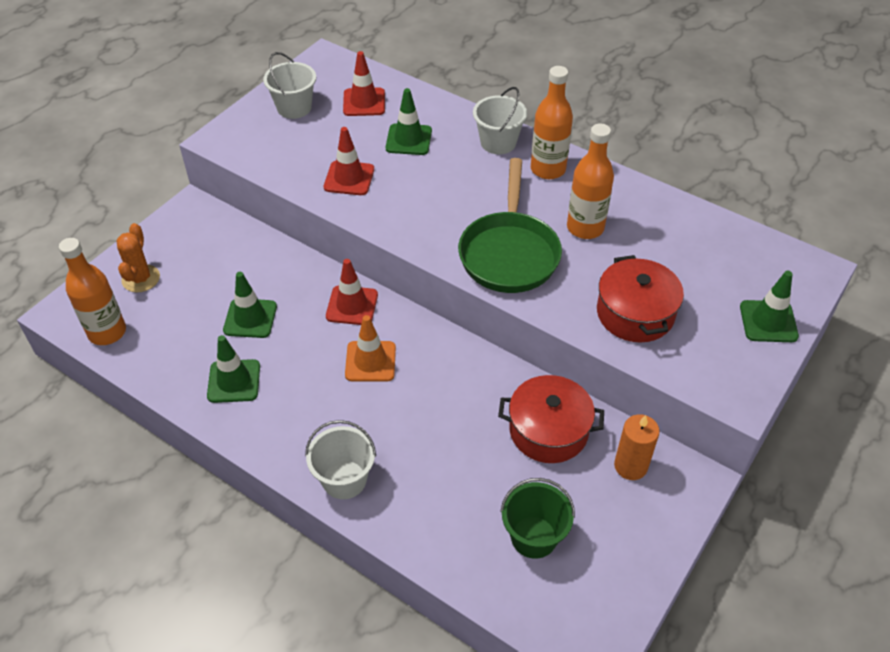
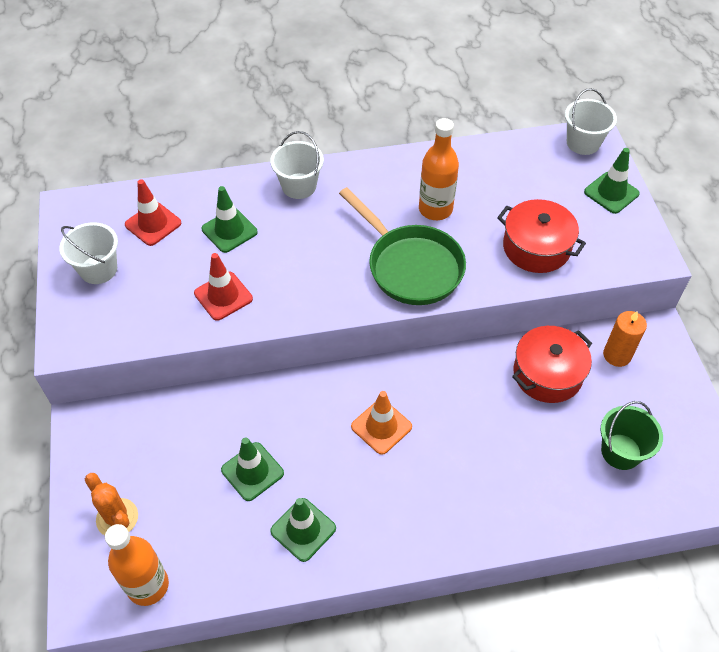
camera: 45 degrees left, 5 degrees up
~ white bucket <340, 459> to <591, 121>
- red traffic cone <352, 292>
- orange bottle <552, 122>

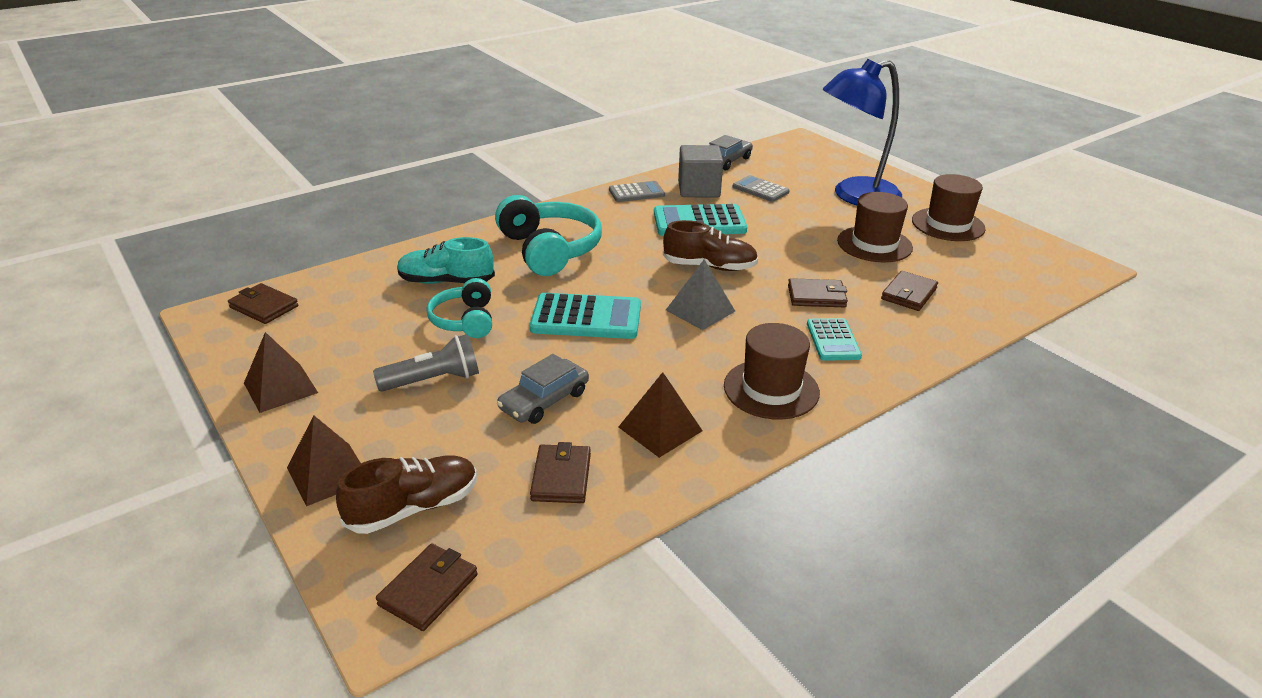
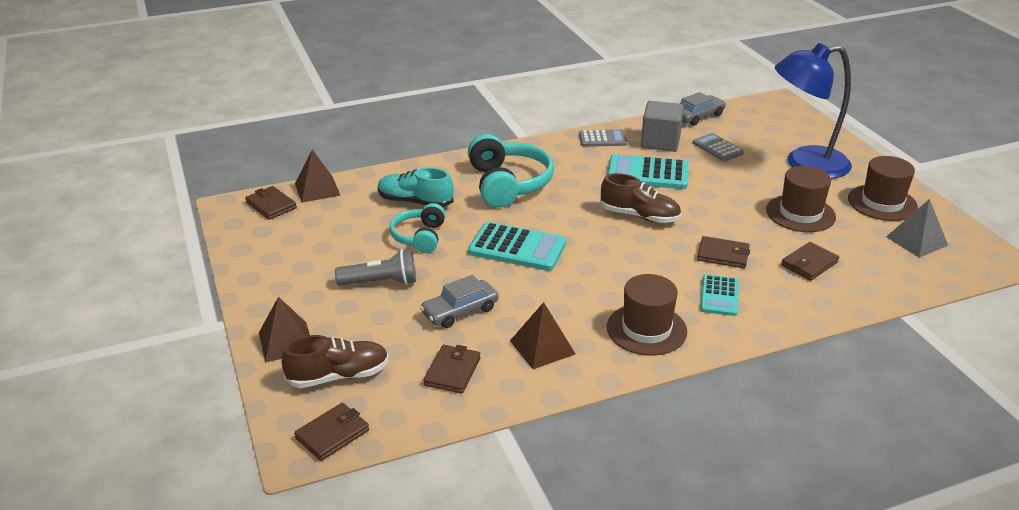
camera: 15 degrees right, 0 degrees up
~ brown pyramid <281, 372> to <318, 176>
~ grey pyramid <700, 295> to <917, 228>

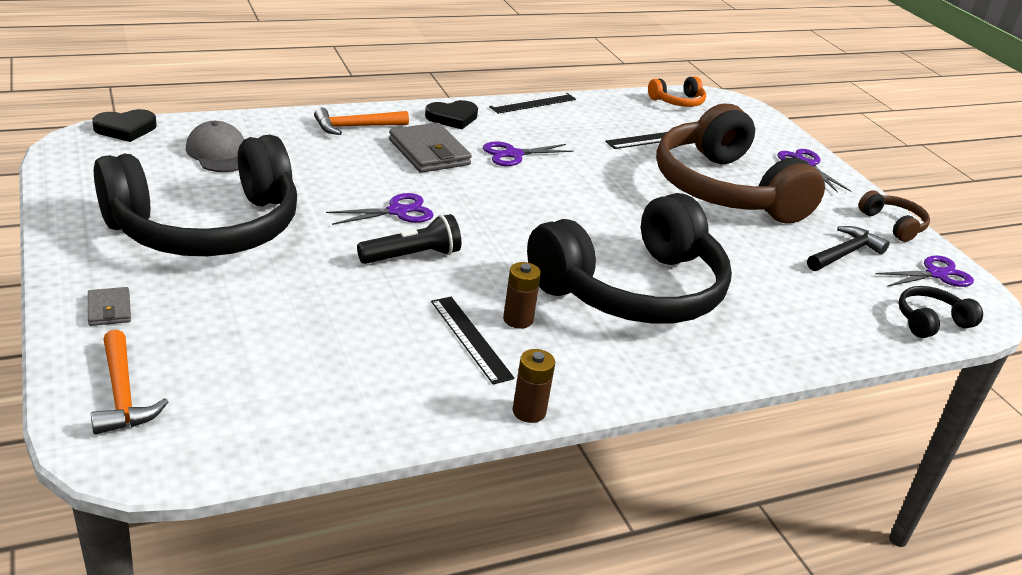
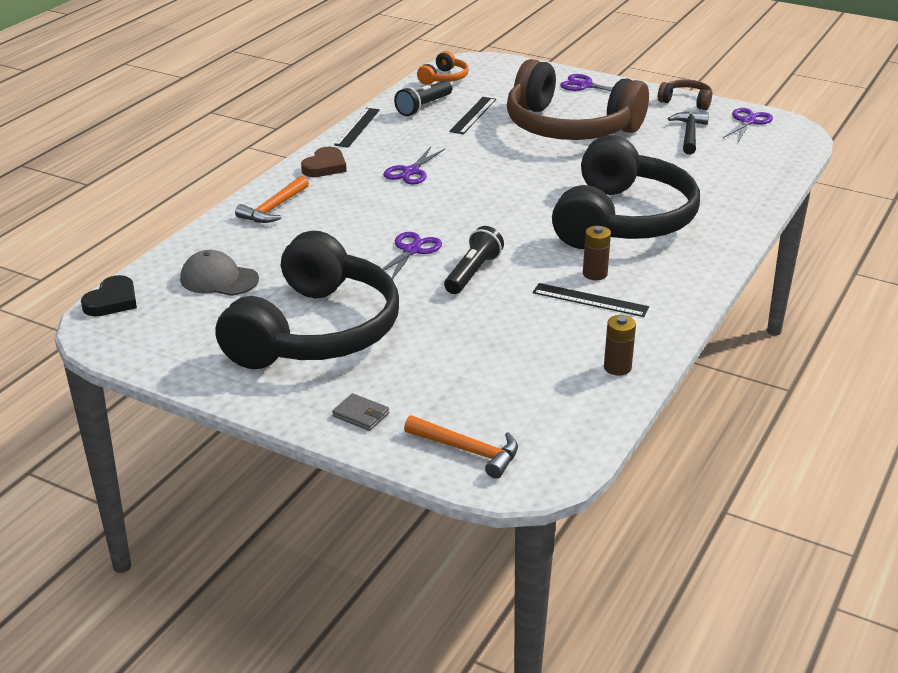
camera: 35 degrees left, 0 degrees up
- grey wallet <430, 148>
~ black heart <451, 114> to brown heart <324, 162>
~ brown battery <534, 386> to <620, 345>
- black headphones <941, 312>
+ black flashlight <423, 98>

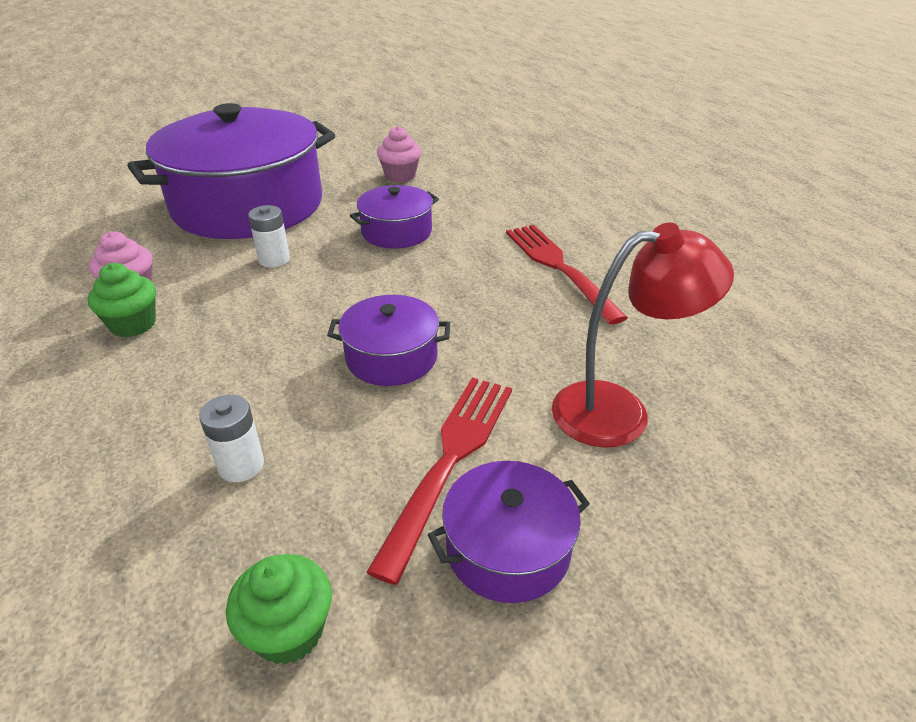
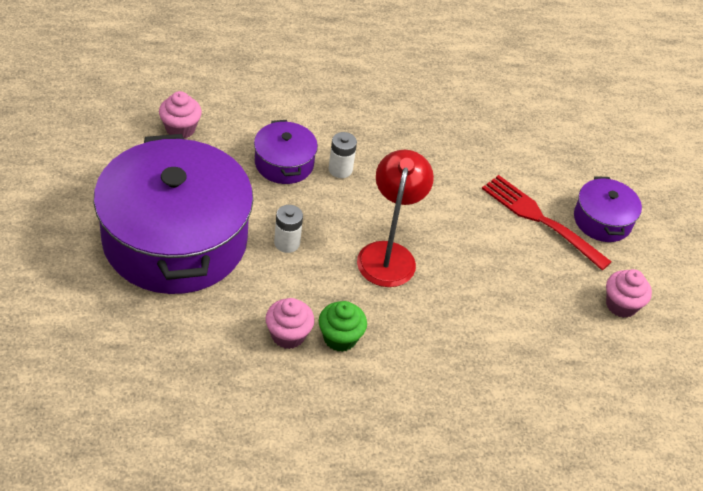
camera: 75 degrees left, 10 degrees up
~ white battery <231, 438> to <342, 155>
~ green cupcake <279, 609> to pink cupcake <629, 293>
- purple pot <388, 340>
- red fork <567, 275>
~ red lamp <643, 335> to <395, 218>

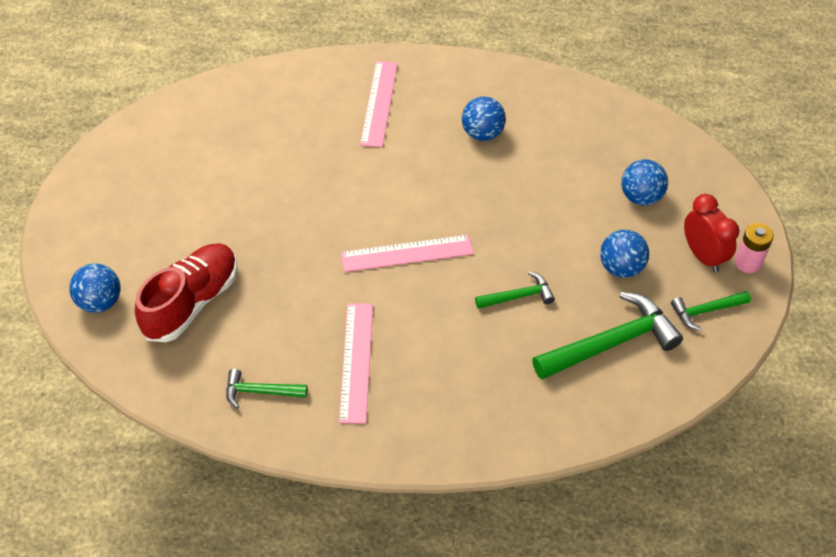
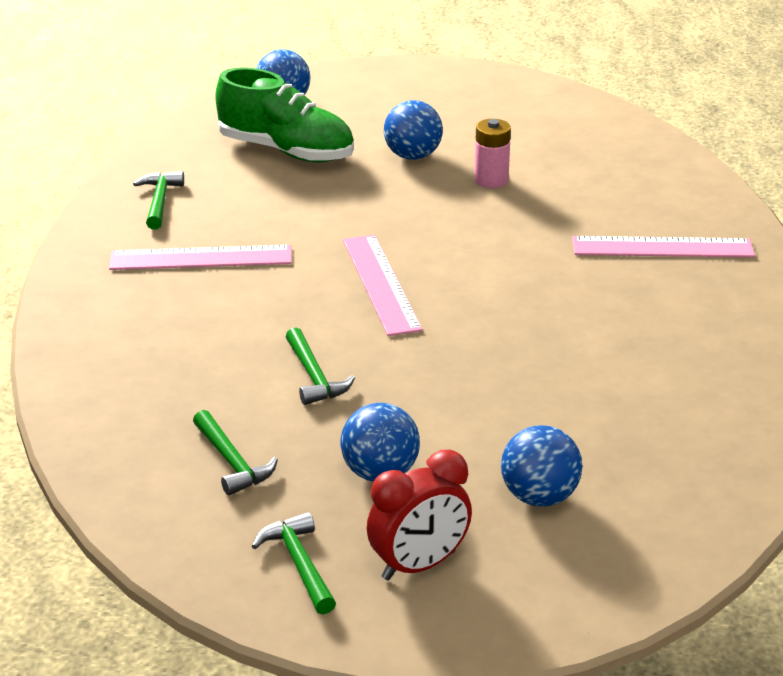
camera: 85 degrees right, 20 degrees down
~ red shoe <186, 292> to green shoe <284, 115>
~ blue ball <484, 118> to <413, 130>
~ green hammer <607, 335> = <235, 452> x0.53
~ pink battery <754, 248> to <492, 153>

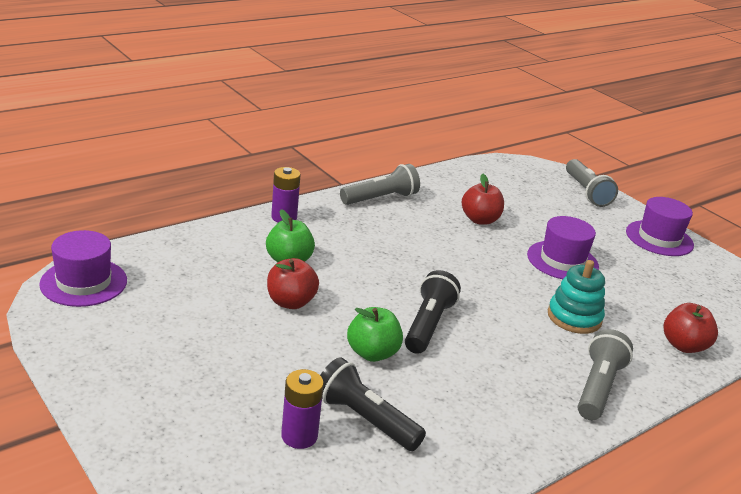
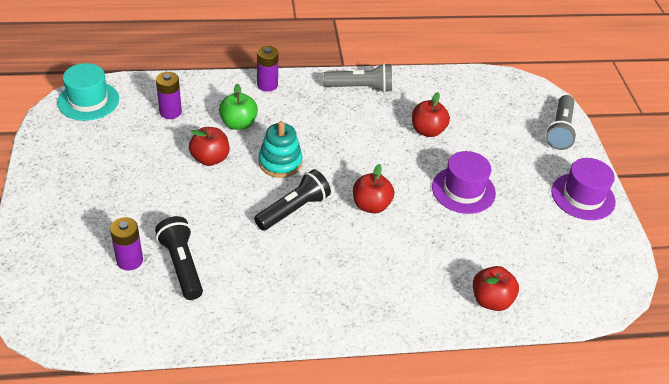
camera: 30 degrees right, 15 degrees up
~ purple hat <83, 268> to turquoise hat <88, 92>
- green apple <375, 334>
~ turquoise stacking toy <576, 297> to <281, 149>
- grey flashlight <605, 374>
+ purple battery <169, 95>
+ red apple <374, 189>

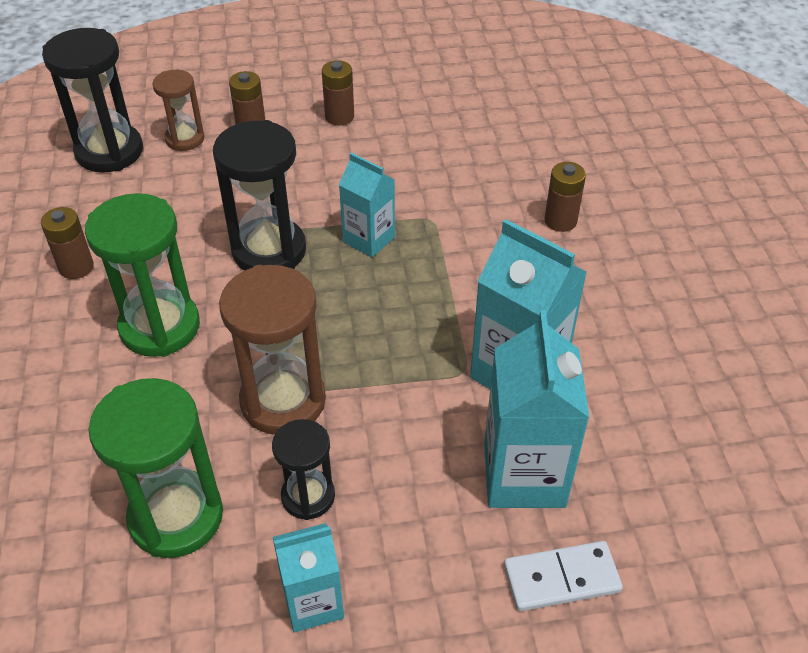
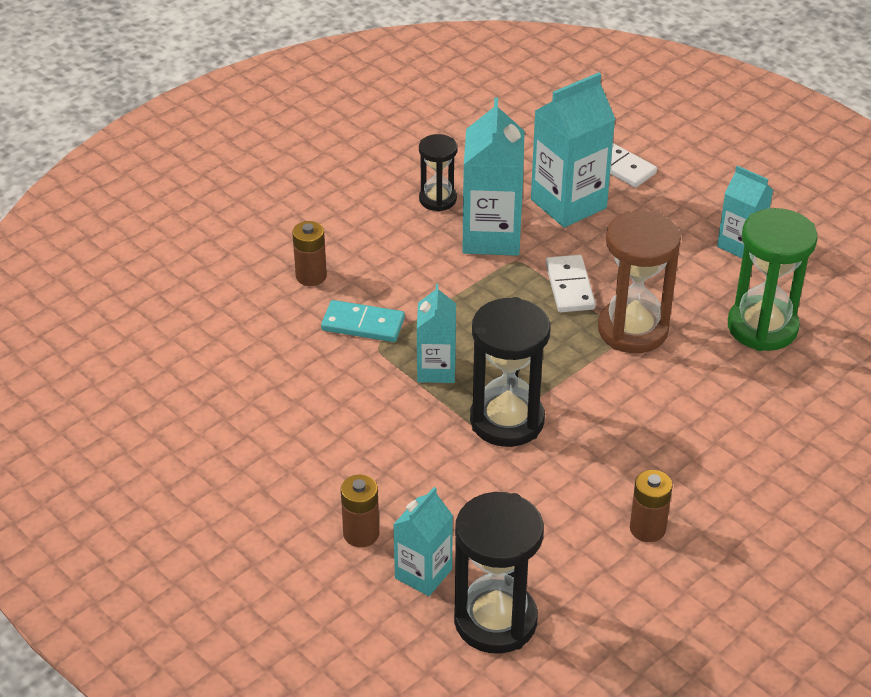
camera: 125 degrees left, 5 degrees down
- green hourglass <142, 275>
~ brown hourglass <178, 110> to turquoise carton <423, 541>
~ black hourglass <303, 469> to <438, 173>
- brown battery <338, 92>
+ turquoise domino <363, 321>
+ white domino <570, 283>

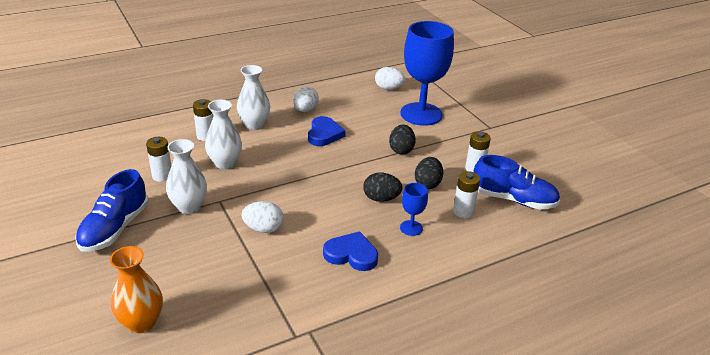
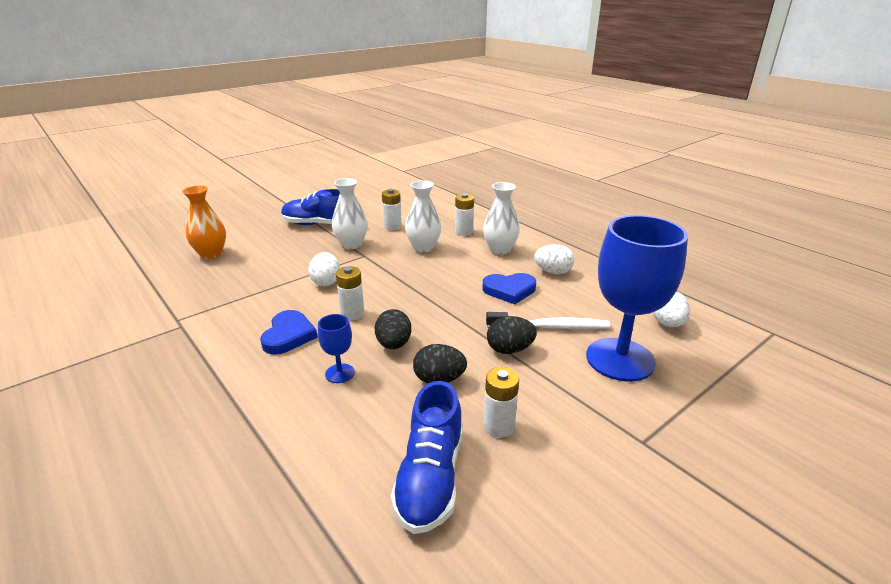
camera: 80 degrees right, 5 degrees down
~ white battery <466, 194> to <350, 293>
+ white toothbrush <548, 320>

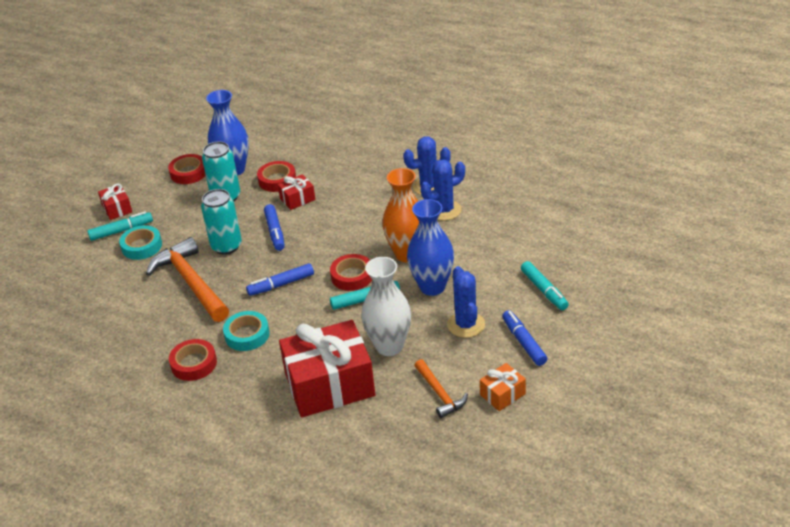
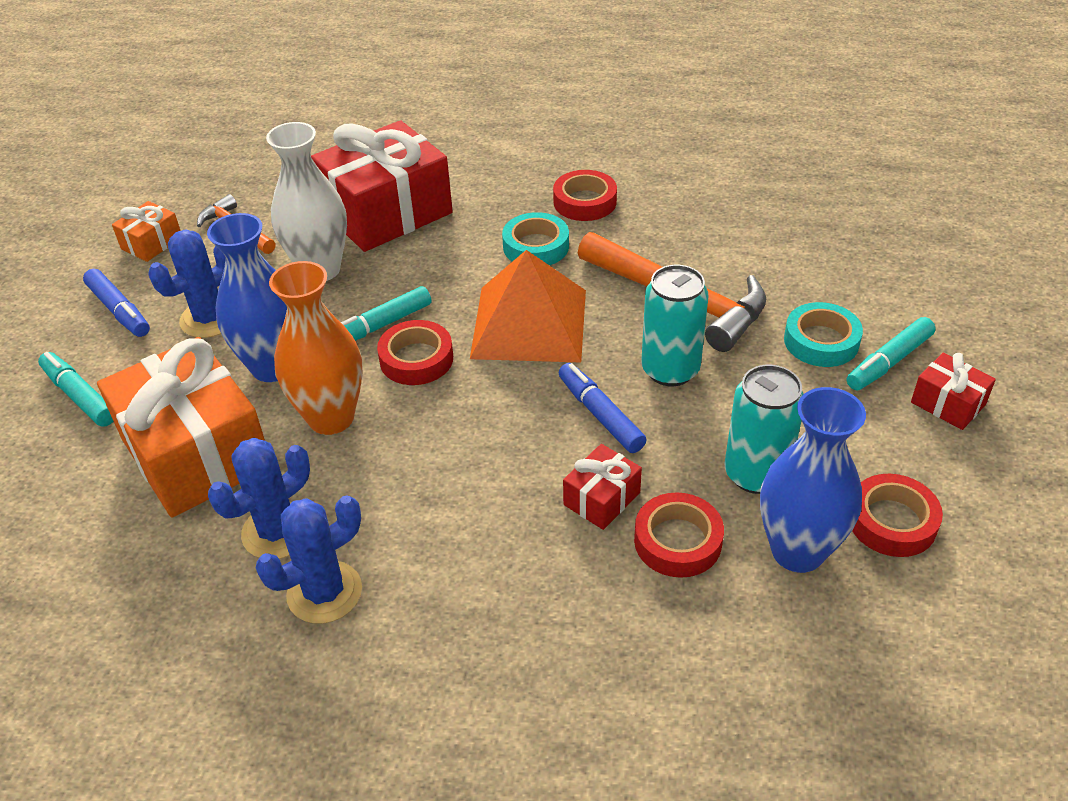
camera: 160 degrees right, 5 degrees up
~ blue marker <280, 279> to orange pyramid <528, 306>
~ blue cactus <466, 302> = <186, 284> 75 degrees clockwise
+ orange gift <181, 427>

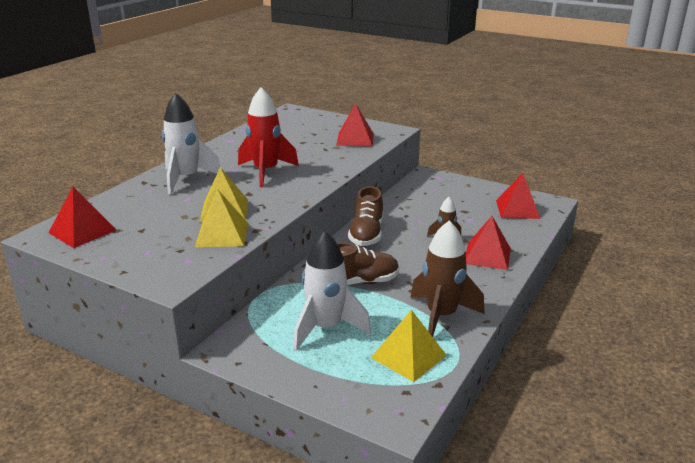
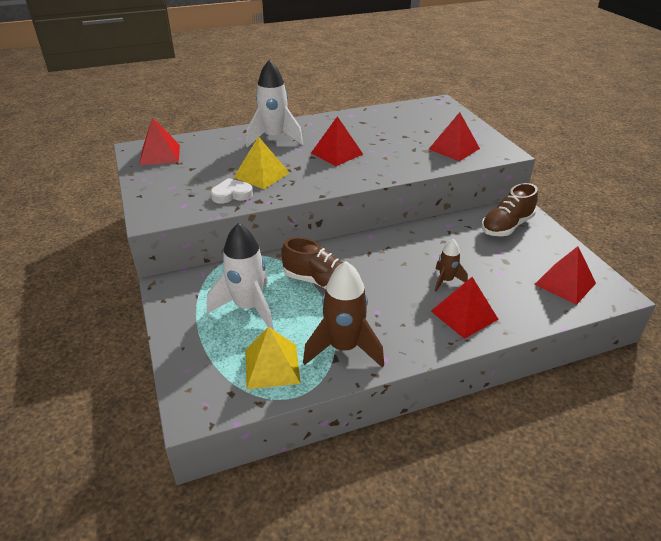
camera: 40 degrees right, 10 degrees up
~ yellow pyramid <221, 218> to white heart <232, 191>
~ red rocket <268, 137> to red pyramid <337, 141>
~ brown shoe <365, 216> to <509, 209>

